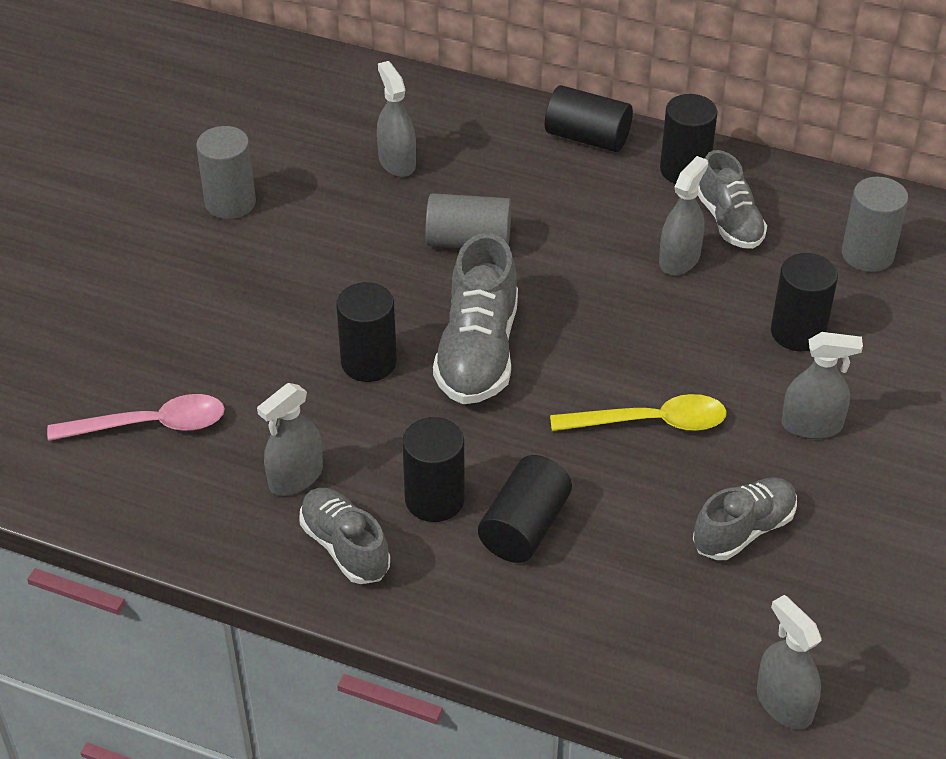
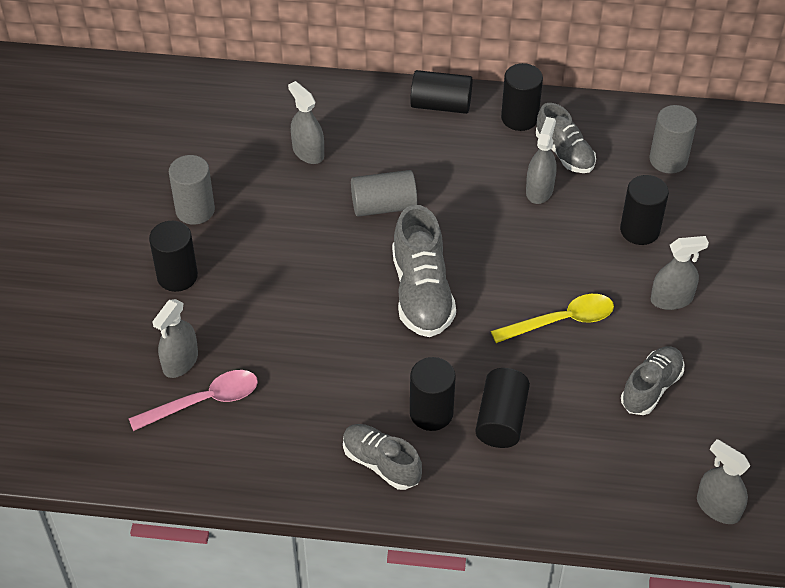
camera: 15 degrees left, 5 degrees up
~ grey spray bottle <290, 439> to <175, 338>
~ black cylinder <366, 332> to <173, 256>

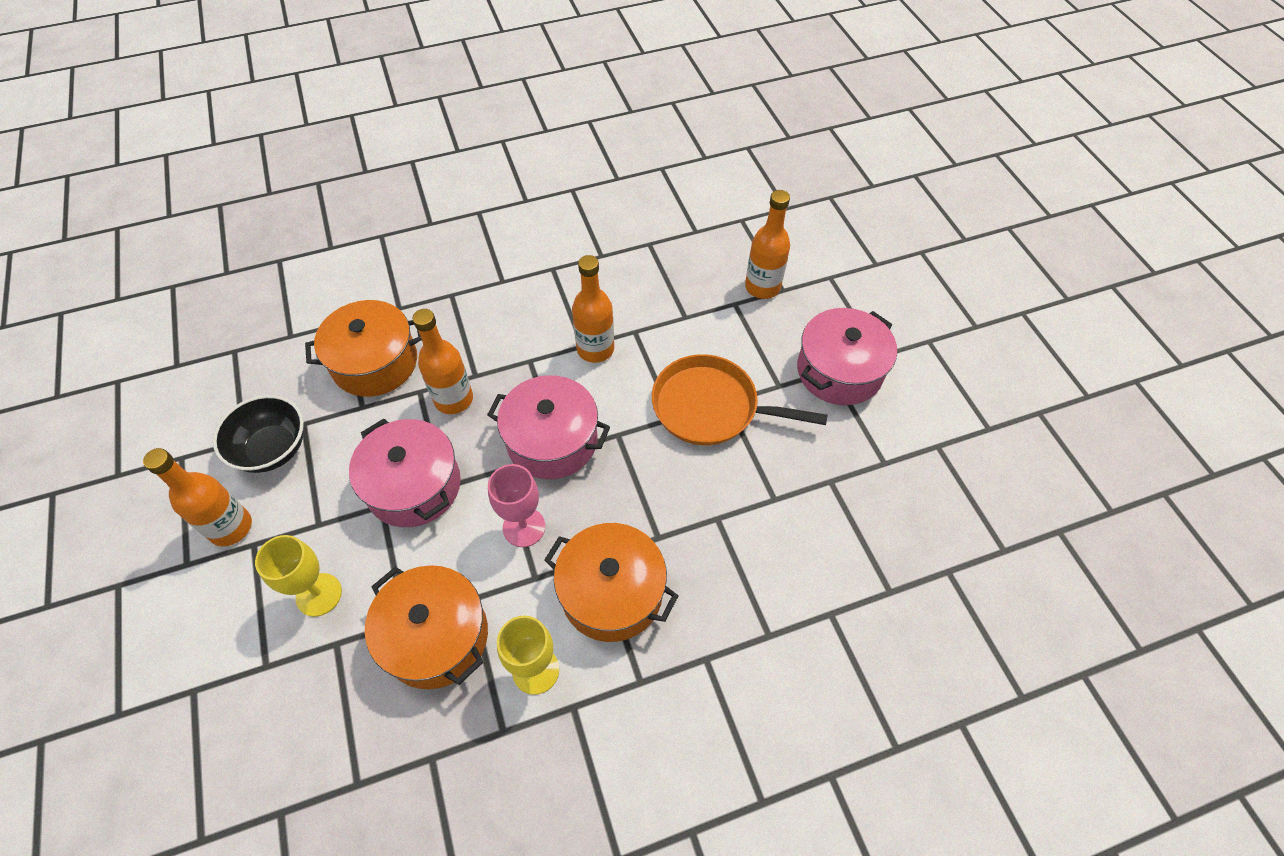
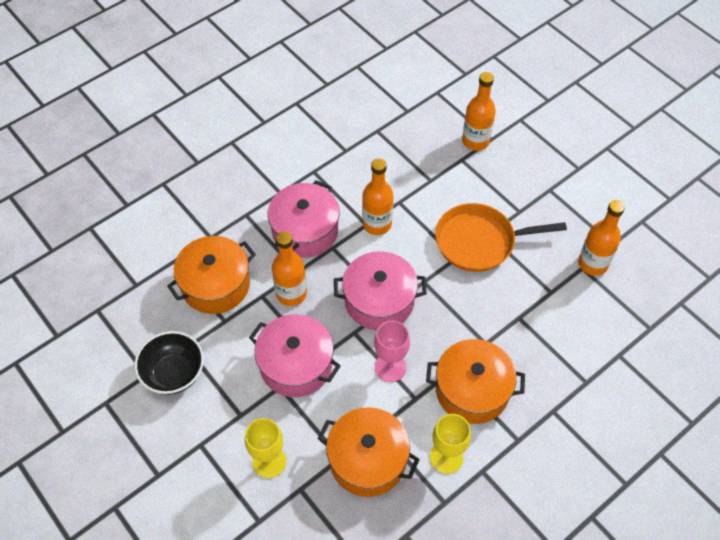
camera: 20 degrees left, 0 degrees up
~ orange bottle <197, 497> to <601, 238>
~ pink pot <847, 356> to <304, 219>

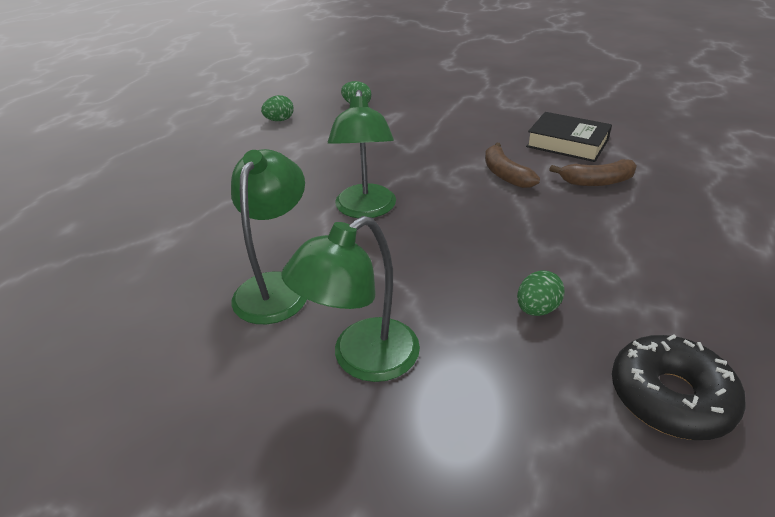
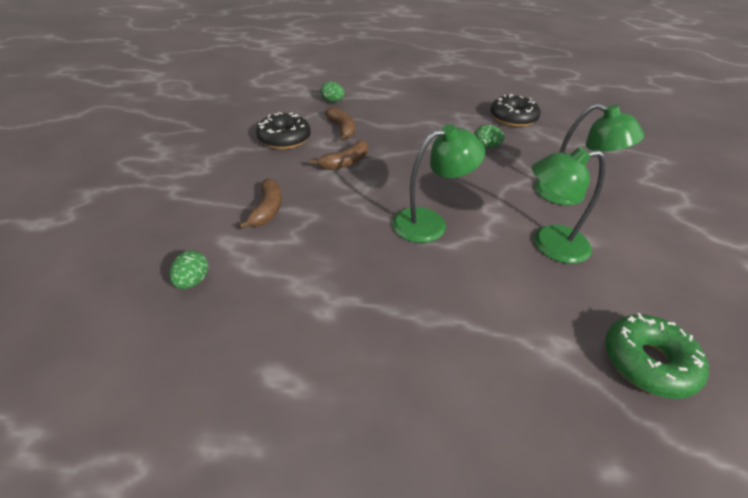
camera: 110 degrees left, 5 degrees up
~ green egg <277, 108> to <332, 91>
~ black book <569, 137> to black donut <283, 130>
+ brown banana <260, 204>
+ green donut <657, 356>

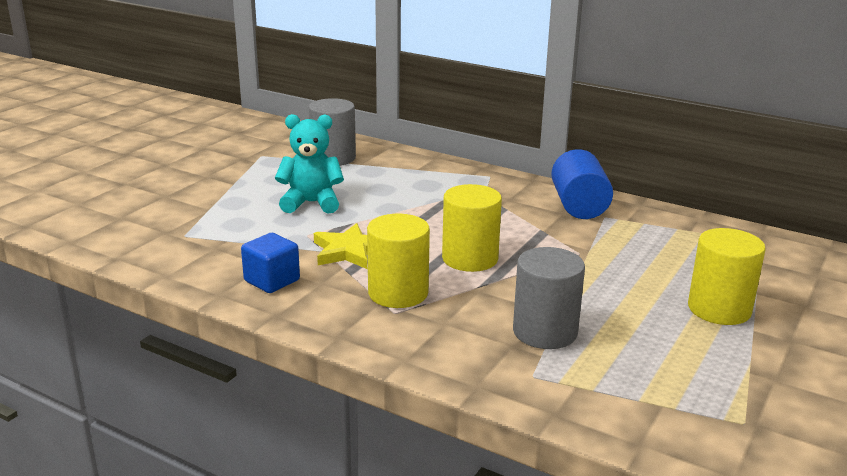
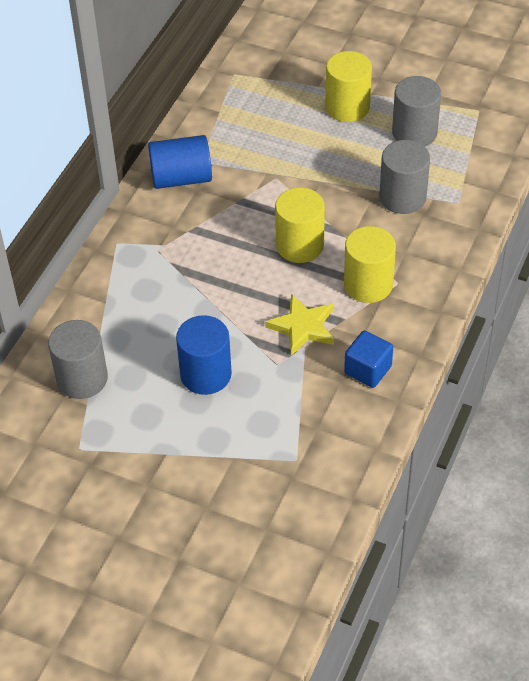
camera: 95 degrees left, 25 degrees up
~ turquoise teddy bear <309, 163> to blue cylinder <204, 355>
+ grey cylinder <416, 111>

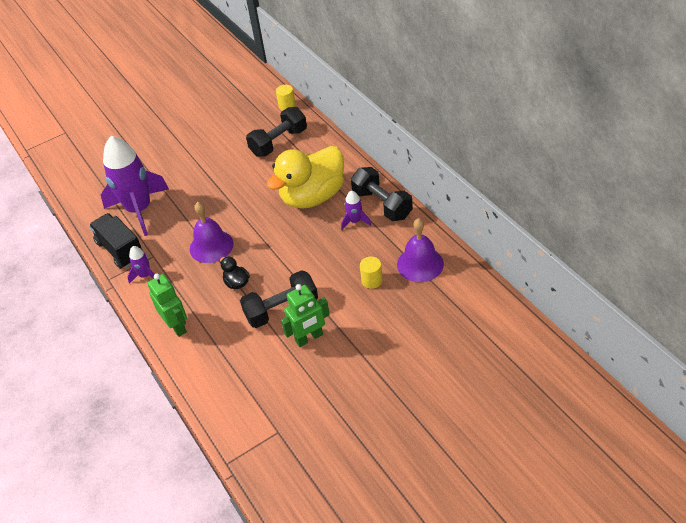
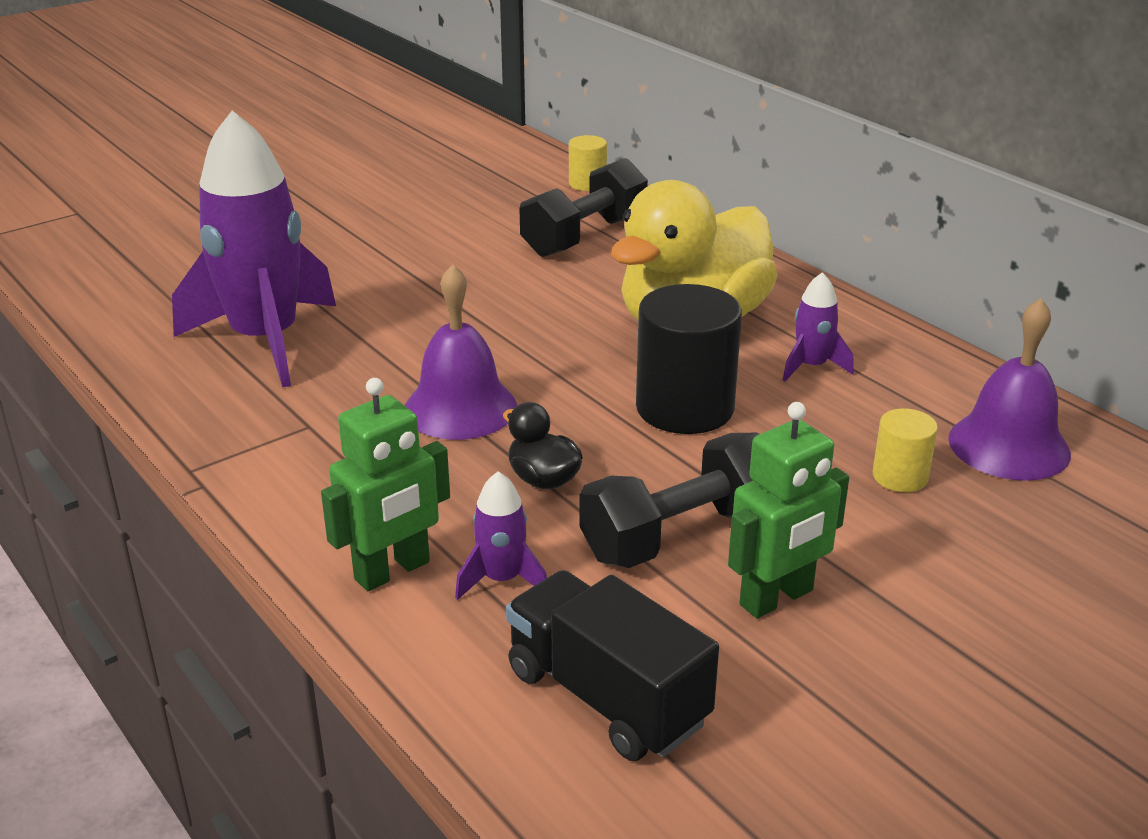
camera: 10 degrees left, 15 degrees down
~ black truck <116, 241> to <612, 665>
~ purple rocket <141, 265> to <501, 536>
~ green robot <167, 305> = <385, 484> 90 degrees clockwise
- black dumbbell <382, 194>
+ black cylinder <689, 359>

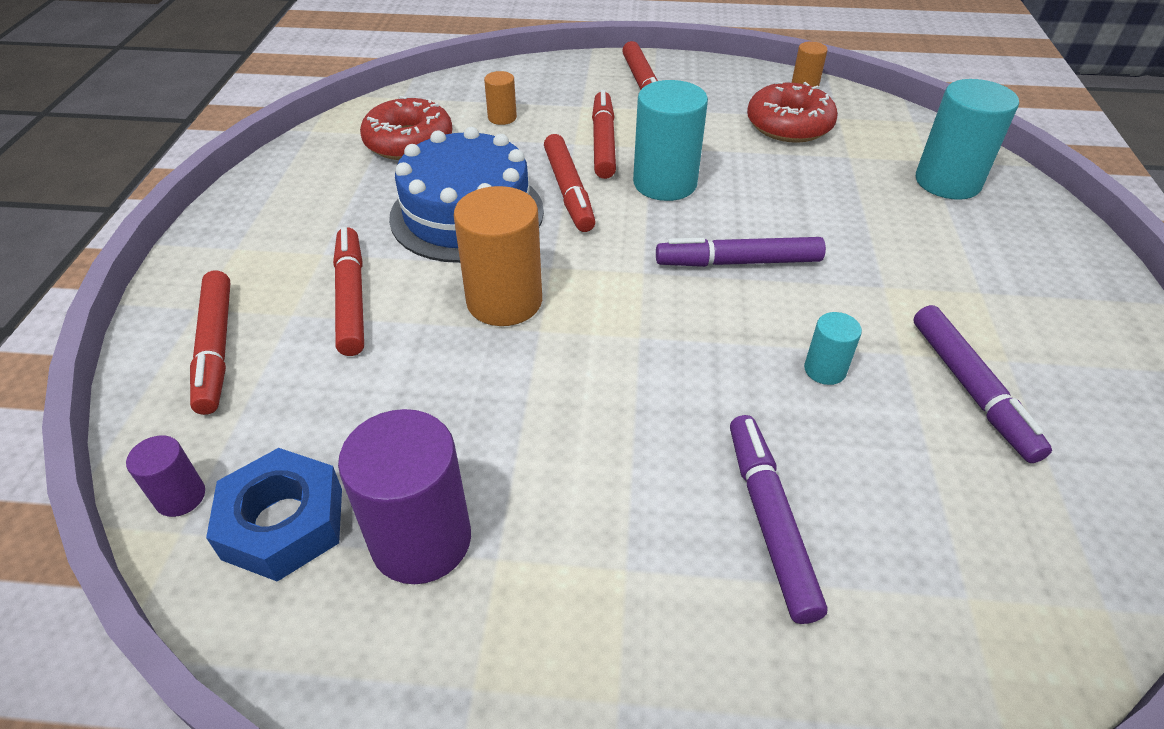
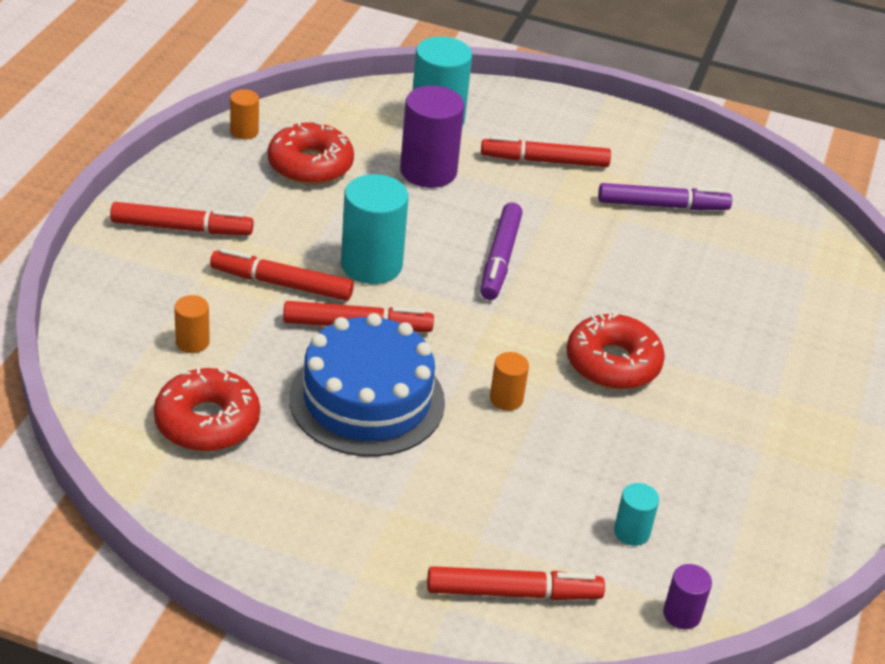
camera: 80 degrees left, 5 degrees down
- blue nut <274, 515>
~ red marker <348, 291> to <546, 151>
~ purple cylinder <404, 496> to <432, 137>
~ orange cylinder <498, 256> = <509, 381> x0.50
- purple marker <779, 519>
~ turquoise cylinder <833, 348> to <636, 514>
+ red donut <616, 351>

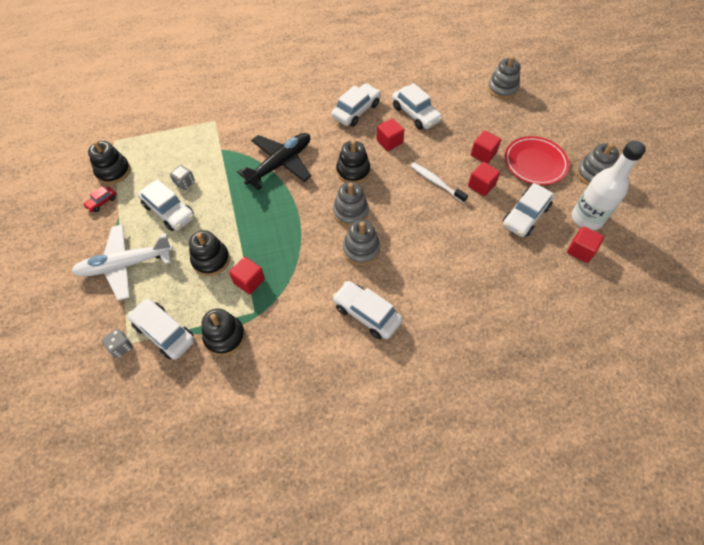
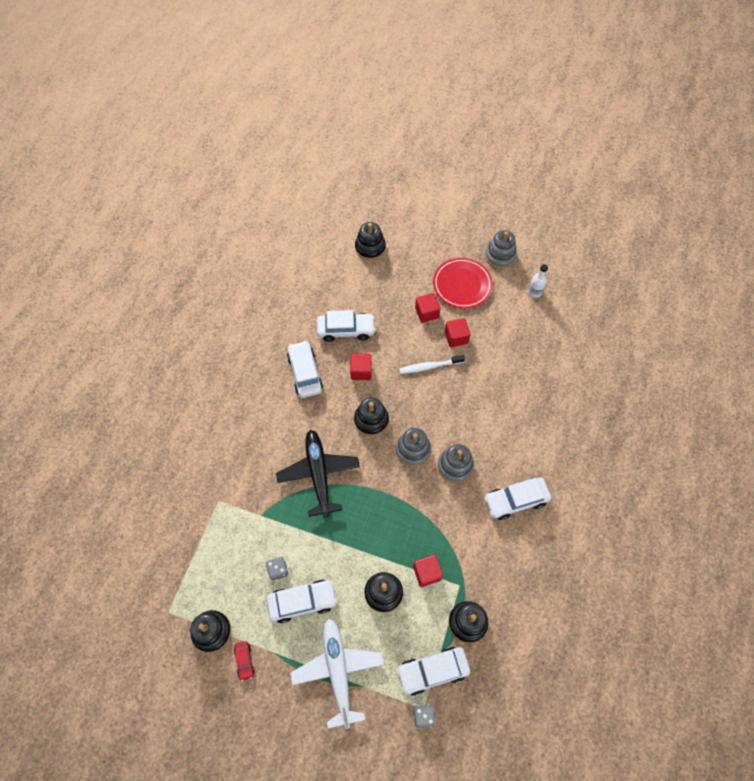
camera: 55 degrees left, 5 degrees up
~ white plane <122, 262> = <337, 673> 150 degrees clockwise
~ grey stacking toy <504, 77> to black stacking toy <370, 241>
- white car <528, 210>
- red cube <585, 244>
~ white bottle <609, 185> = <538, 281> x0.49

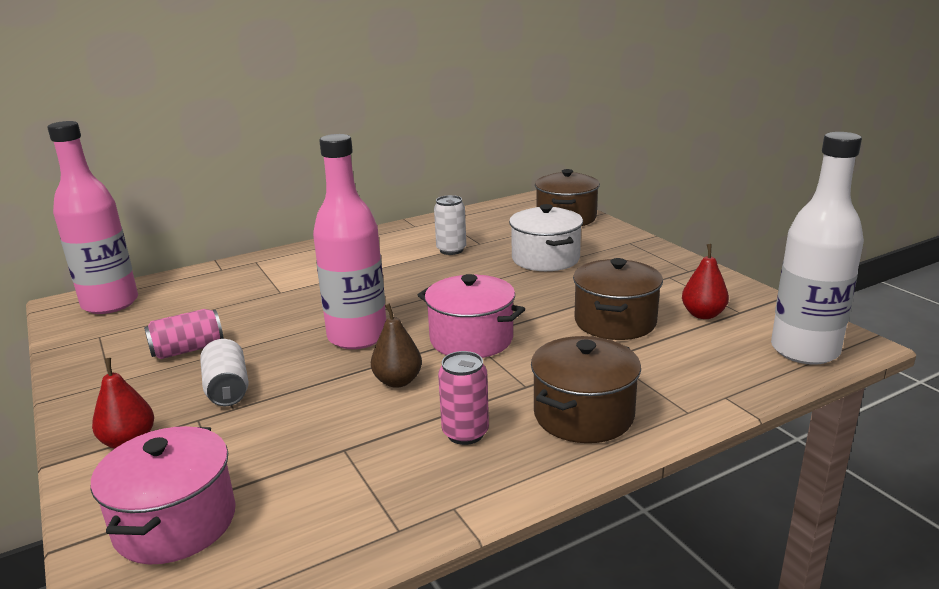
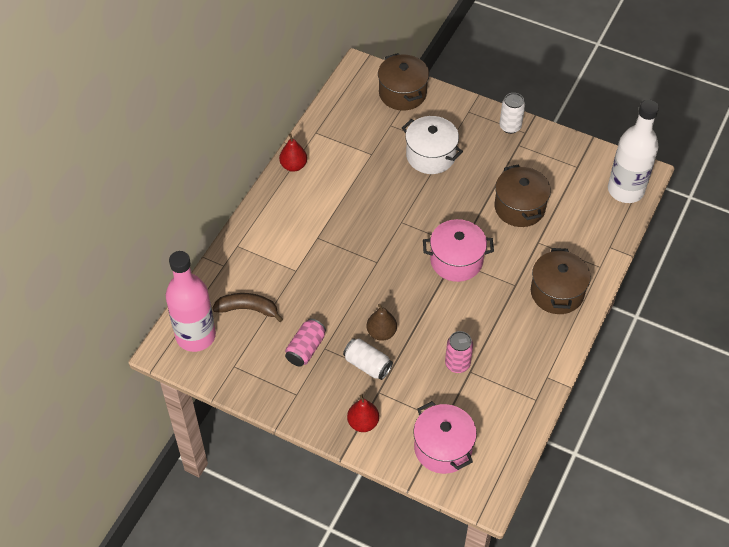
camera: 35 degrees left, 30 degrees up
- pink bottle <349, 241>
~ brown pear <396, 346> to <382, 322>
~ white can <450, 225> to <512, 113>
~ pink can <463, 398> to <459, 352>
~ red pear <705, 281> to <293, 152>
+ brown banana <247, 307>

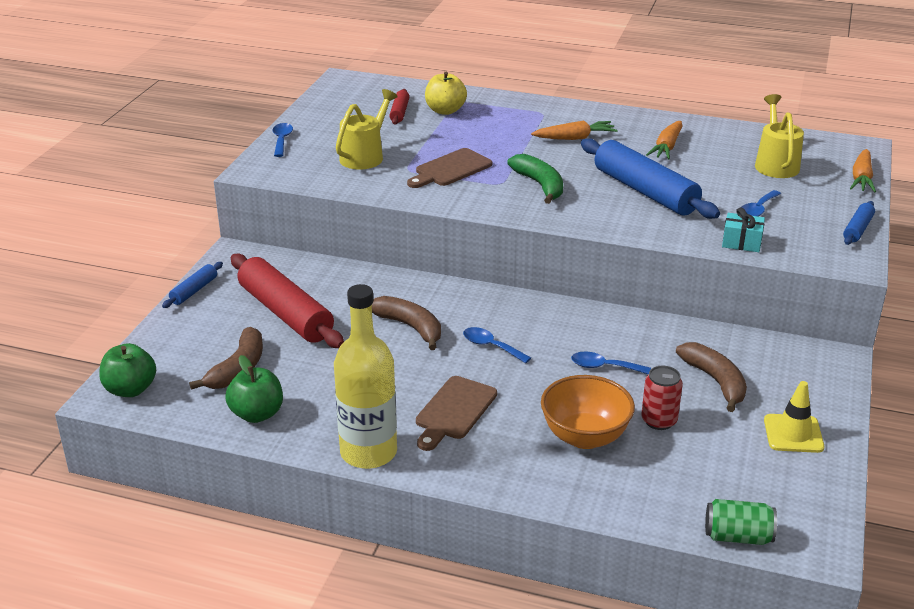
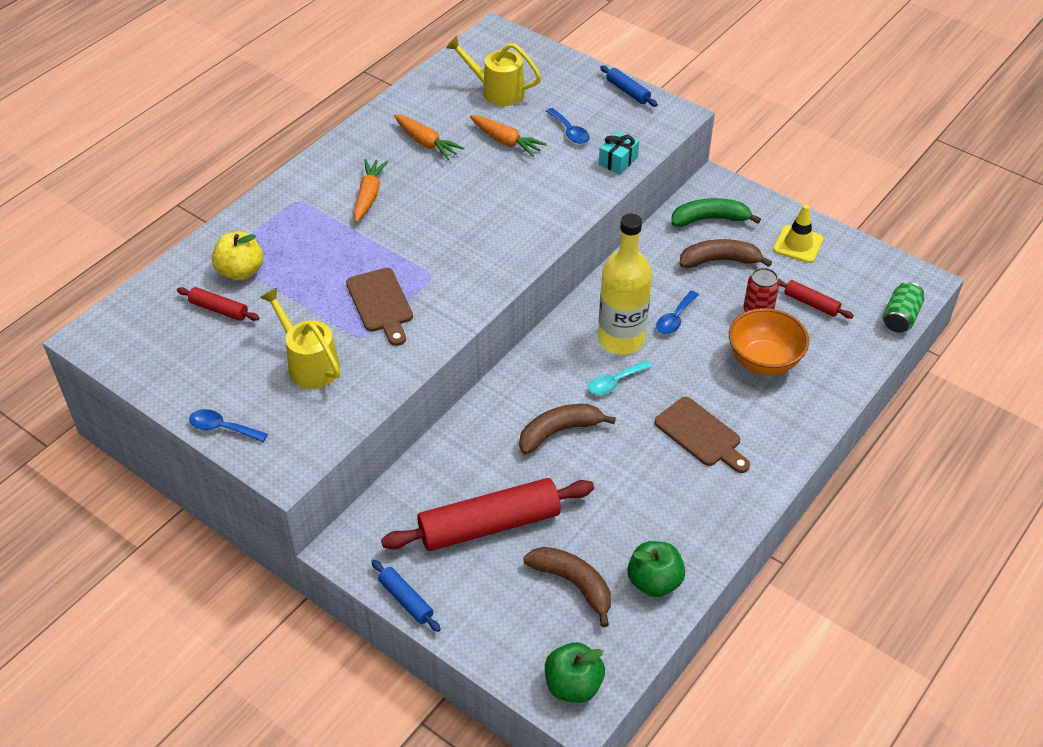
camera: 70 degrees left, 15 degrees up
~ yellow bottle <365, 376> to <625, 284>
~ blue spoon <497, 345> to turquoise spoon <620, 377>
~ green banana <535, 179> to <716, 212>
- blue rolling pin <650, 178>
~ orange carrot <863, 171> to <508, 136>
+ red rolling pin <816, 299>

